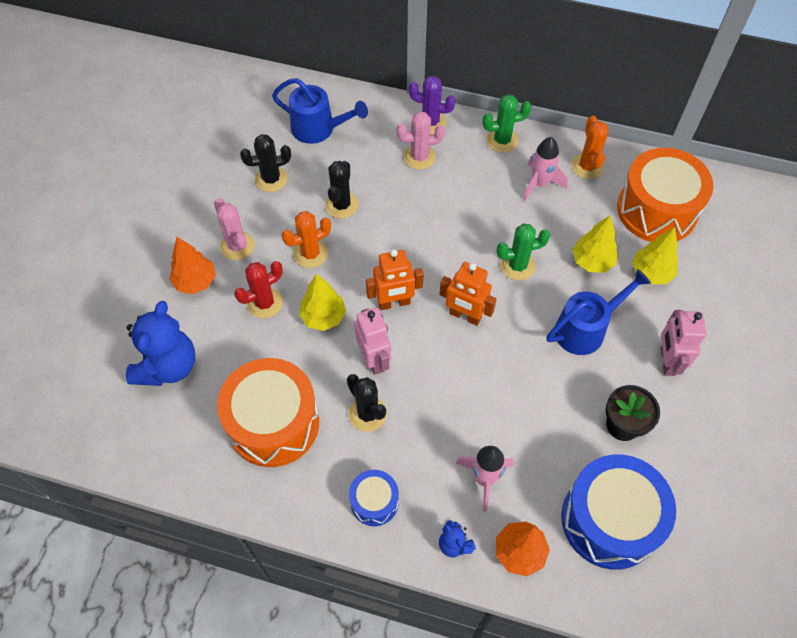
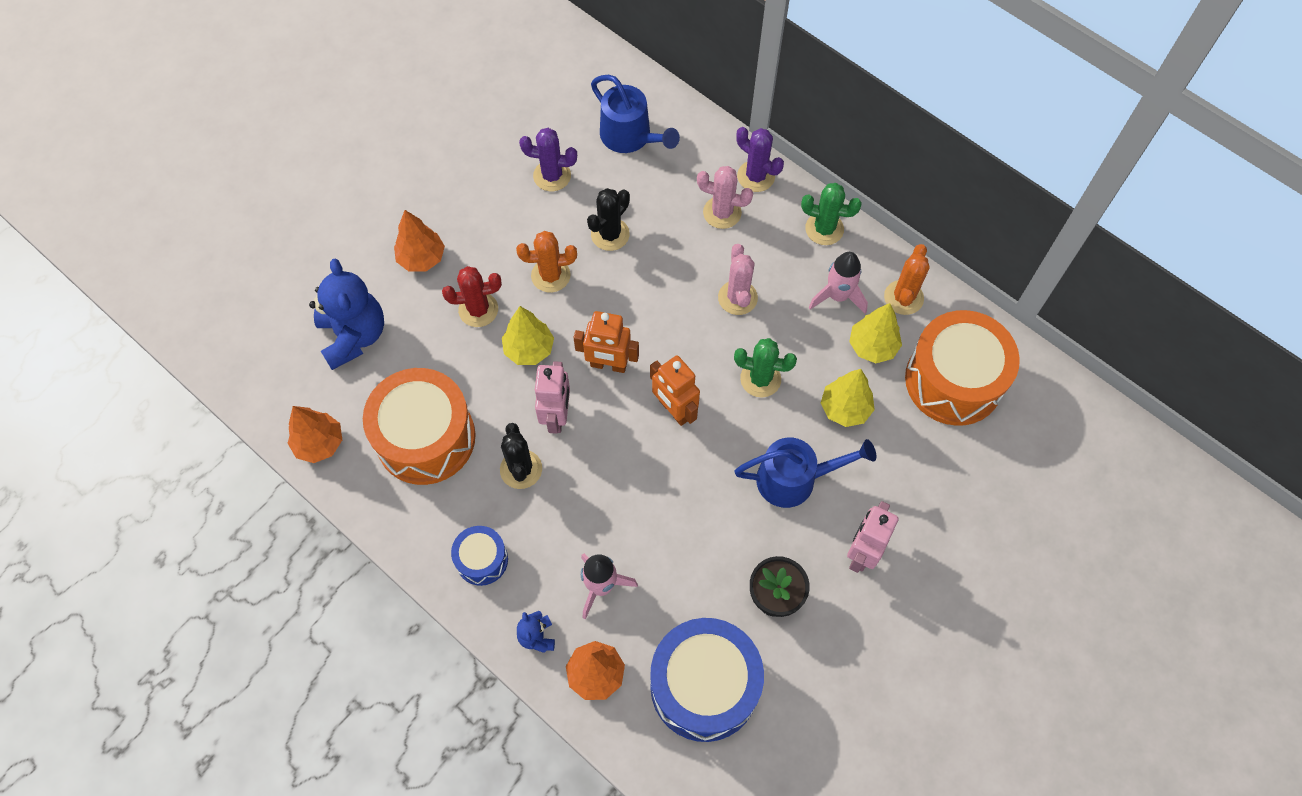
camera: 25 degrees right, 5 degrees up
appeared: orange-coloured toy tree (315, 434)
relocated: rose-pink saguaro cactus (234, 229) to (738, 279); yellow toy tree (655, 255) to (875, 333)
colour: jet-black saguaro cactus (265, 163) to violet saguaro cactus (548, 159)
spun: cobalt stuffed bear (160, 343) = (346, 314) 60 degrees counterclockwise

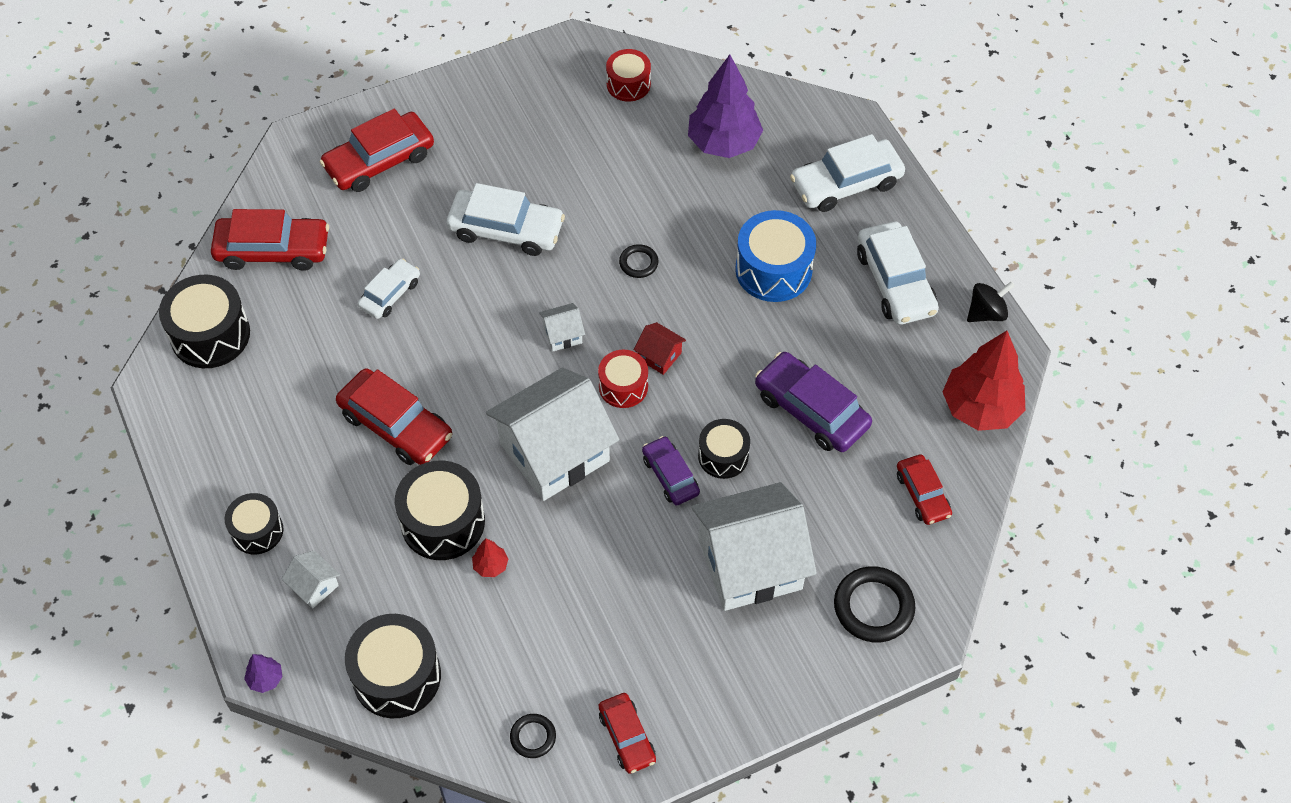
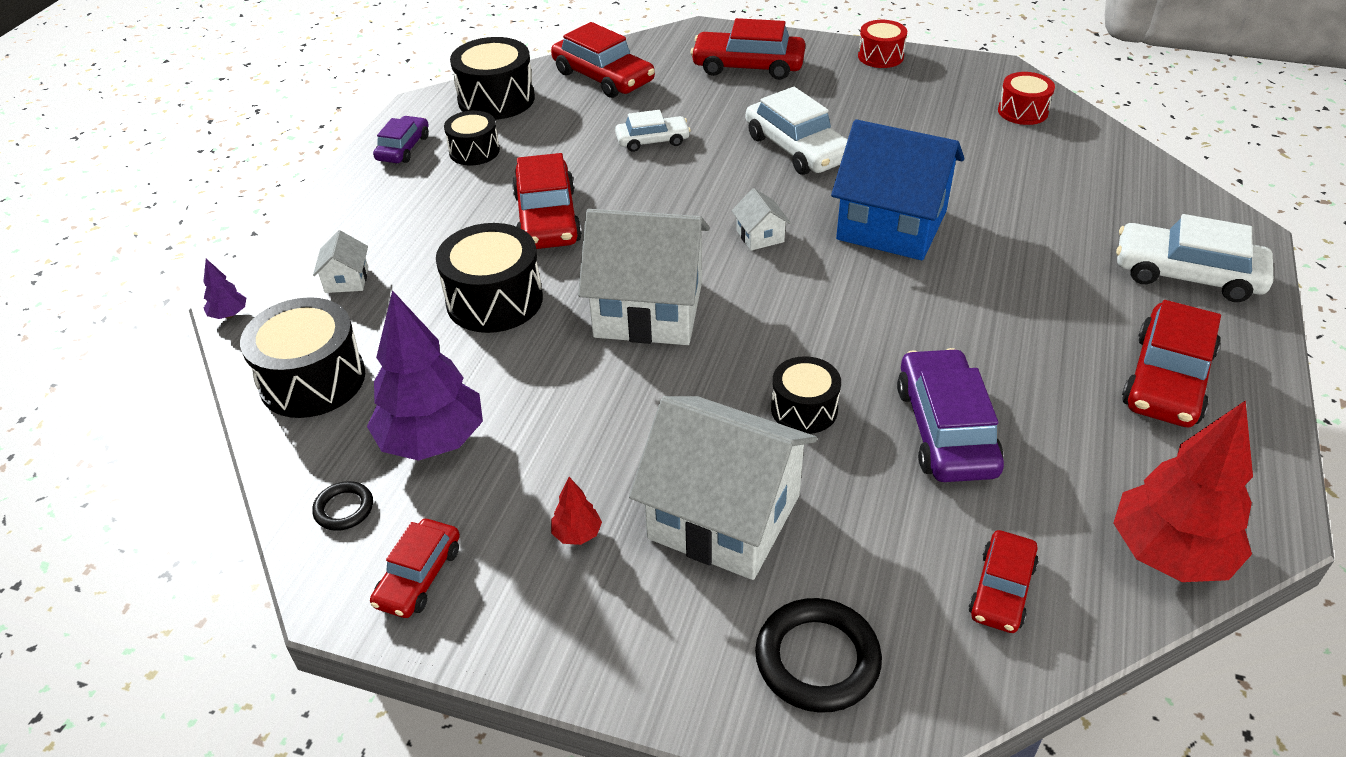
camera: 45 degrees right, 15 degrees down
missing: crimson house (660, 348); cobalt drum (775, 256); jet-black whirligig (991, 301)
relocated: violet toy tree (725, 106) to (425, 375); violet automobile (671, 471) to (401, 139); jet-black drum (254, 524) to (472, 137); crimson toy tree (490, 557) to (576, 511); crimson drum (623, 379) to (882, 44)
exchanged: jet-black hoop (639, 261) to cobalt house (897, 189)
colour: snow-white automobile (898, 273) to crimson automobile (1171, 363)
spun: snow-white house (562, 327) = (761, 219) 45 degrees clockwise

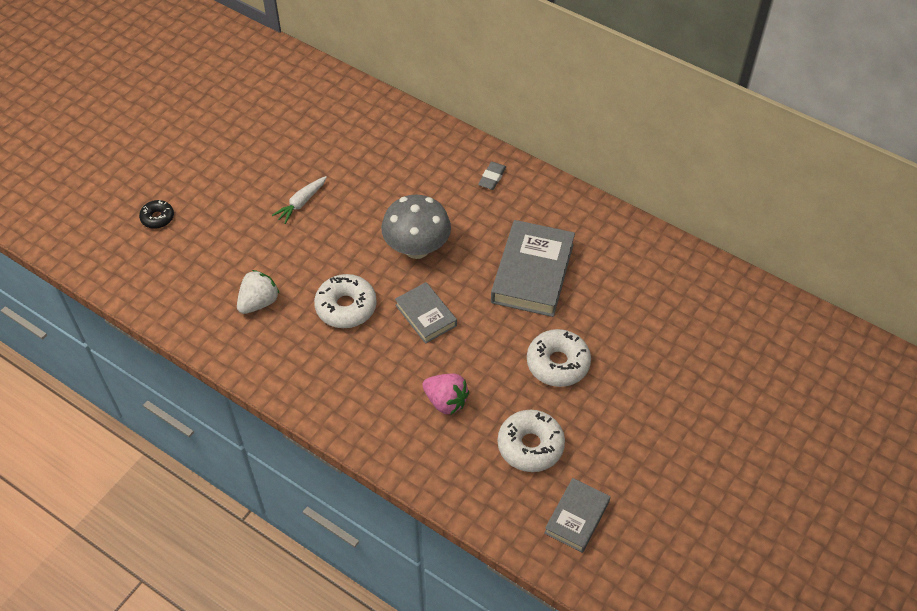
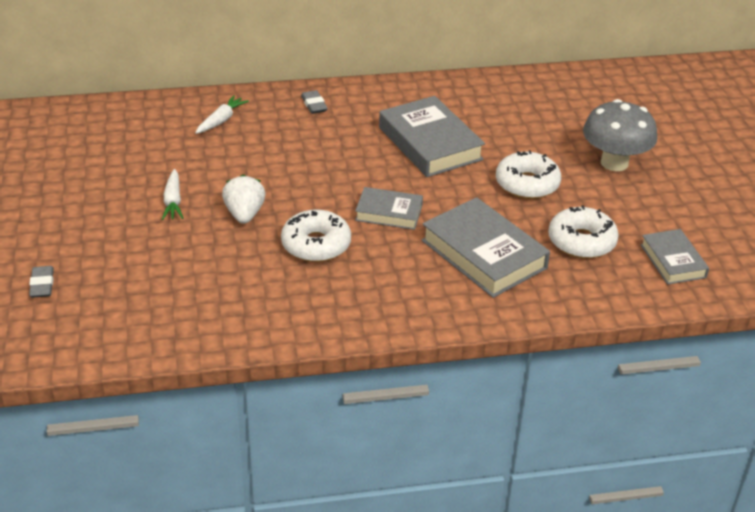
camera: 45 degrees left, 15 degrees down
appeared: snow-white carrot (222, 114)
relocated: snow-white strawberry (258, 292) to (243, 199); ash-grey mushroom (416, 227) to (620, 135)
exchanged: jet-black donut (156, 214) to ash-grey pencil eraser (41, 282); rose-pink strawberry (445, 394) to ash-grey hardcover (485, 247)

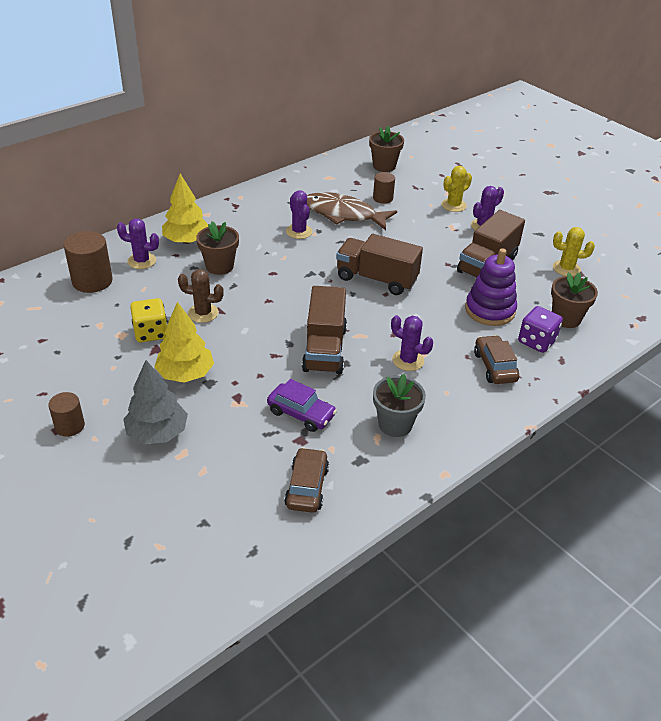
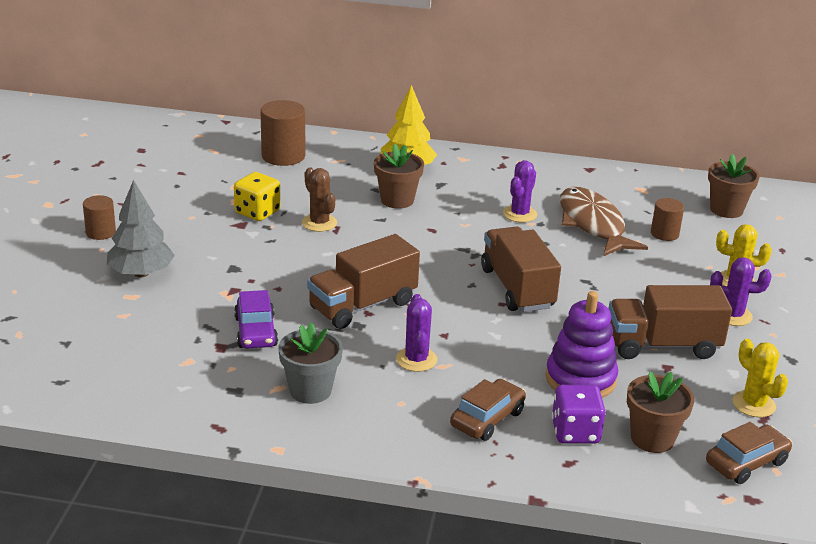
camera: 50 degrees right, 10 degrees down
missing: violet saguaro cactus (138, 243); yellow toy tree (184, 342)
relocated: dark brown automobile (306, 480) to (749, 453)

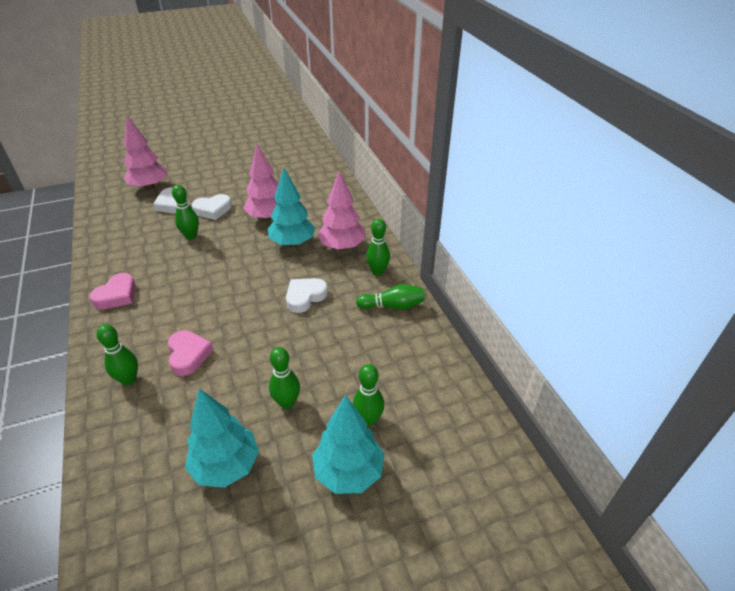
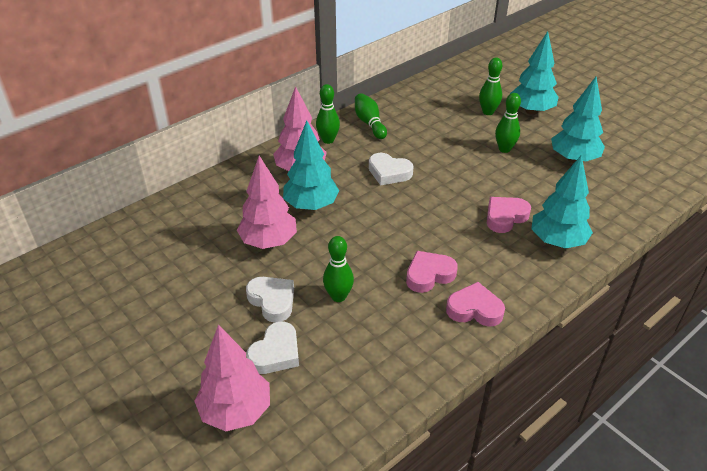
camera: 110 degrees left, 0 degrees up
appeared: rose-pink heart (432, 272)
exchanged: emerald skittle (117, 354) to turquoise toy tree (562, 202)

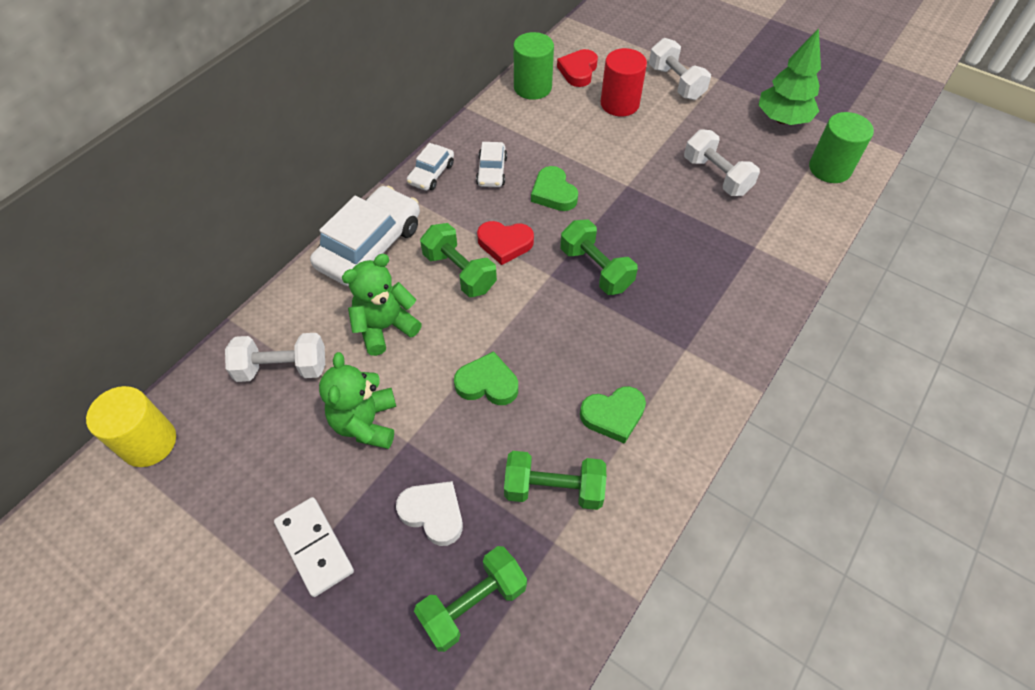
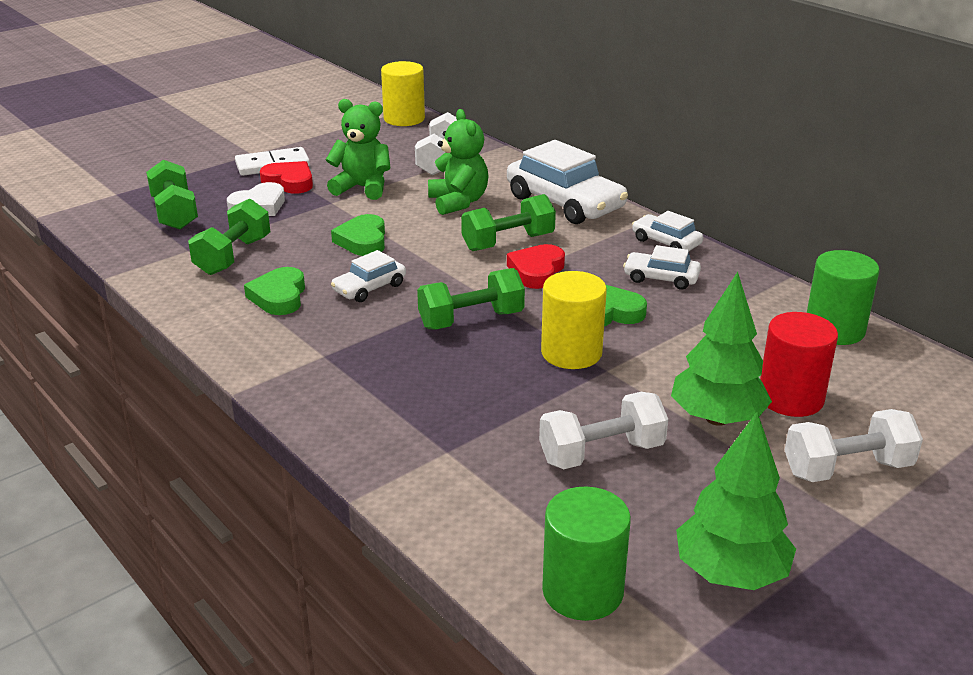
camera: 105 degrees right, 25 degrees down
appeared: snow-white automobile (368, 276); yellow cylinder shape (574, 320); emerald toy tree (721, 349)
relocated: crimson heart (577, 68) to (286, 177)
spun: emerald heart (486, 378) = (358, 235) 150 degrees clockwise

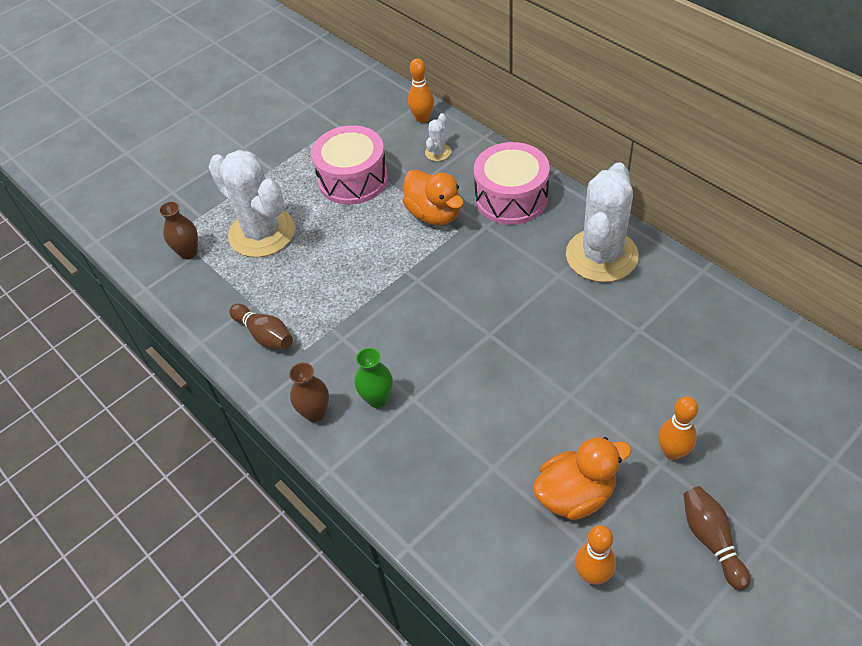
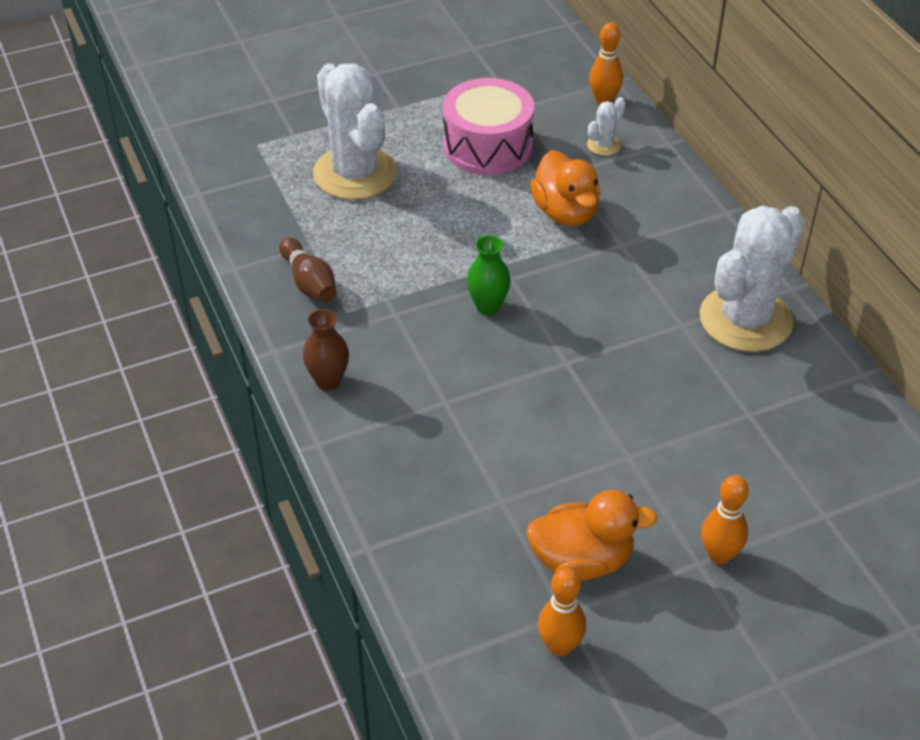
camera: 15 degrees right, 5 degrees down
missing: dark brown vase (178, 230); rose-pink drum (512, 183); dark brown skittle (717, 538)
relocated: emerald vase (374, 378) to (489, 275)

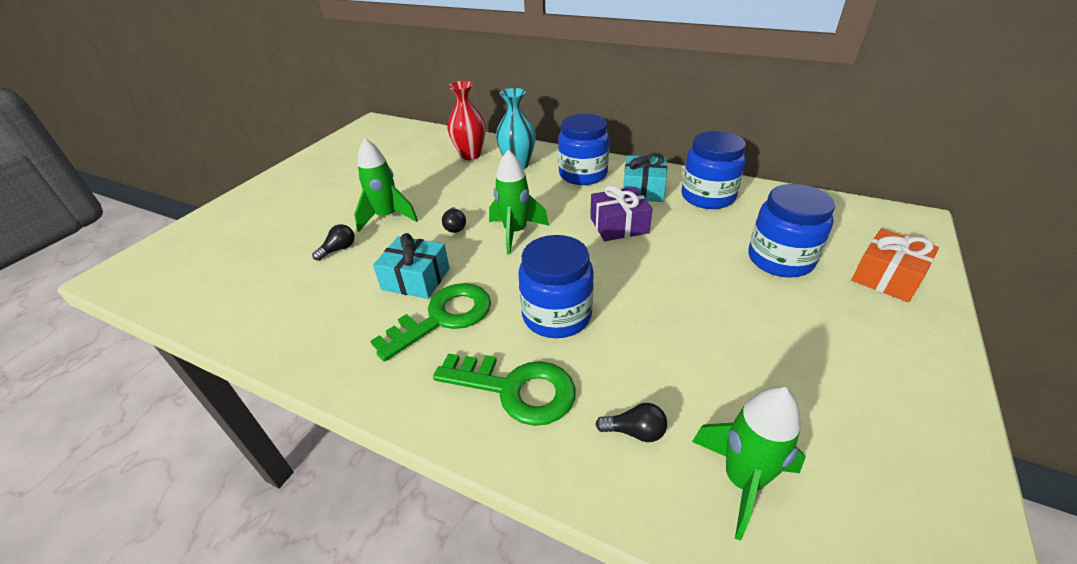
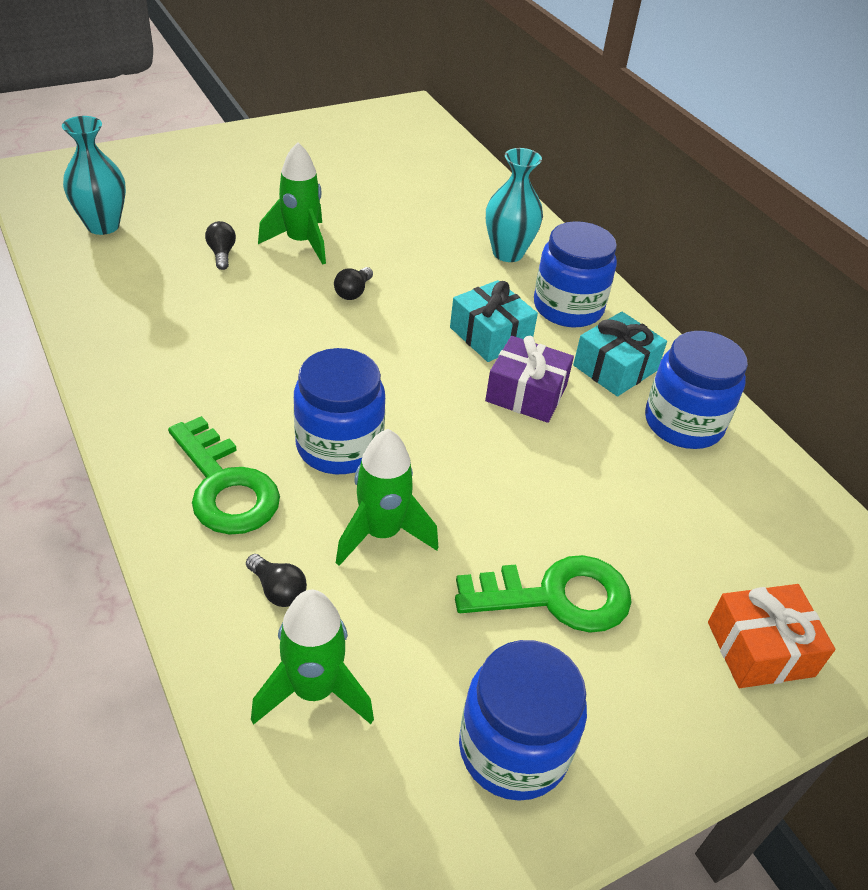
camera: 30 degrees right, 5 degrees up
missing: crimson vase (466, 120)
appeared: turquoise vase (94, 175)
relocated: emerald toy rocket (519, 202) to (387, 497); turquoise wrapped gift (411, 266) to (494, 321); emerald key (431, 322) to (543, 594); cobalt preserve jar (791, 231) to (523, 720)
spun: jet-black bulb (333, 242) = (220, 245) 90 degrees counterclockwise

